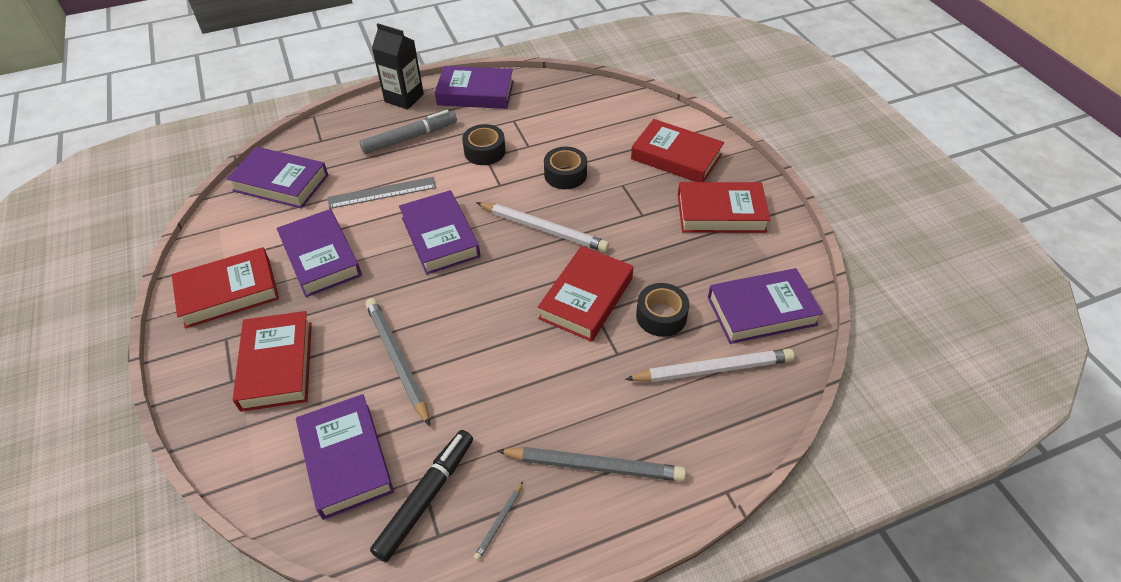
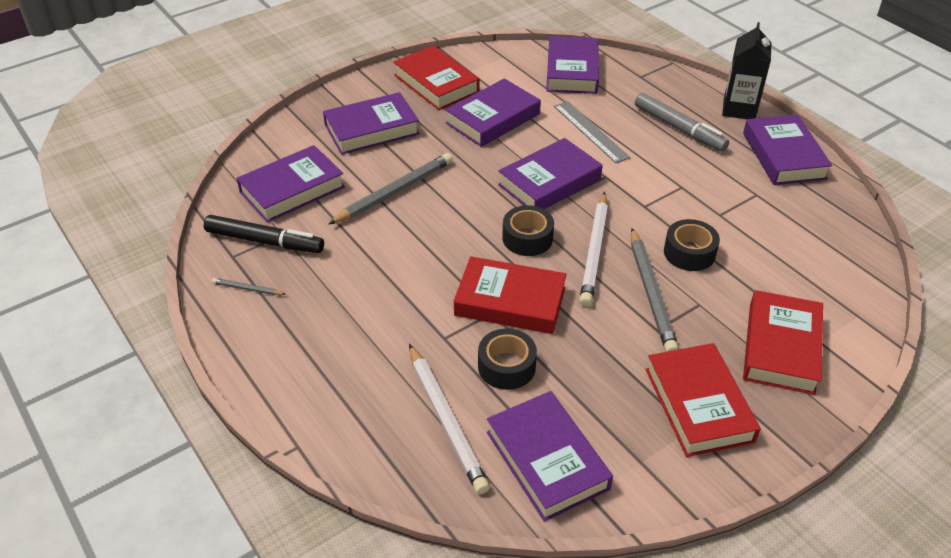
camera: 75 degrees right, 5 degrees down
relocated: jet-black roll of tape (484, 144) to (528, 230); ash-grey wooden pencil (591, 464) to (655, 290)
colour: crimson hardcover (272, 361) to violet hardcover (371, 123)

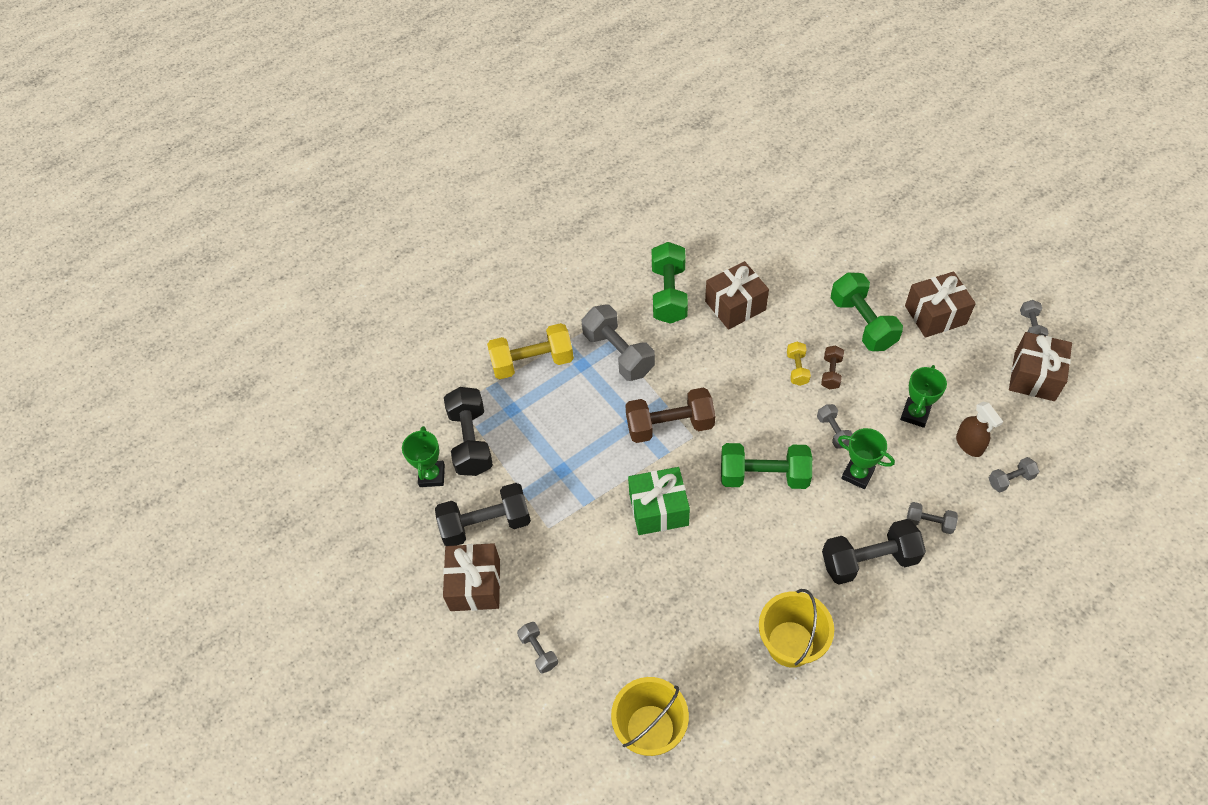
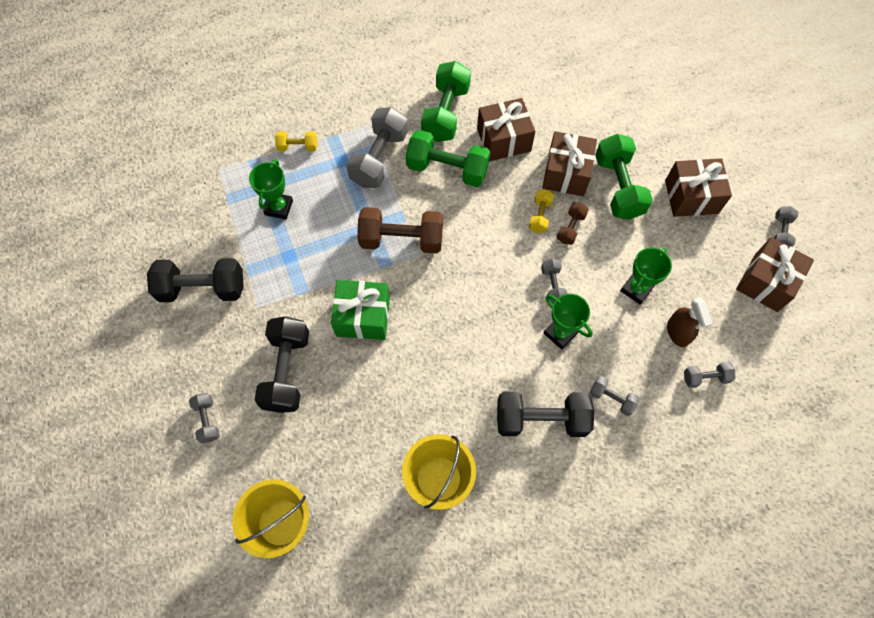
camera: 10 degrees right, 10 degrees up
relocated: emerald trophy (423, 456) to (271, 189); jet-black free weight (468, 431) to (282, 364); emerald free weight (766, 466) to (448, 158); dark brown wrapped gift (471, 577) to (569, 163)
spun: ash-grey free weight (618, 343) = (377, 147) 45 degrees clockwise
size: yellow free weight (530, 351) = (296, 141) x0.51

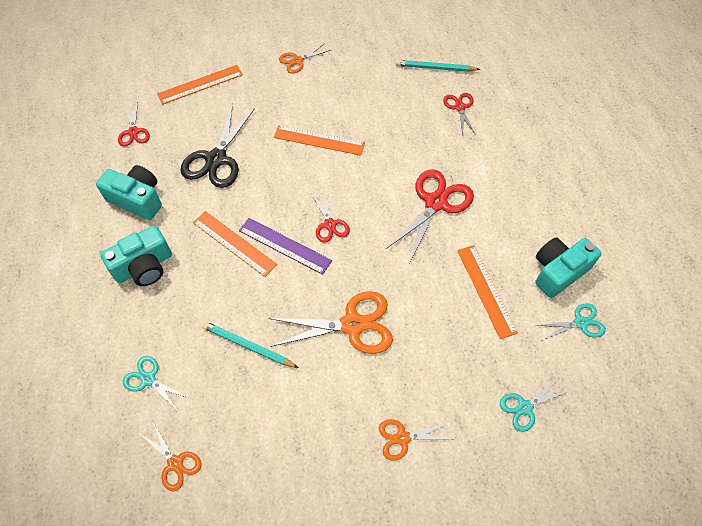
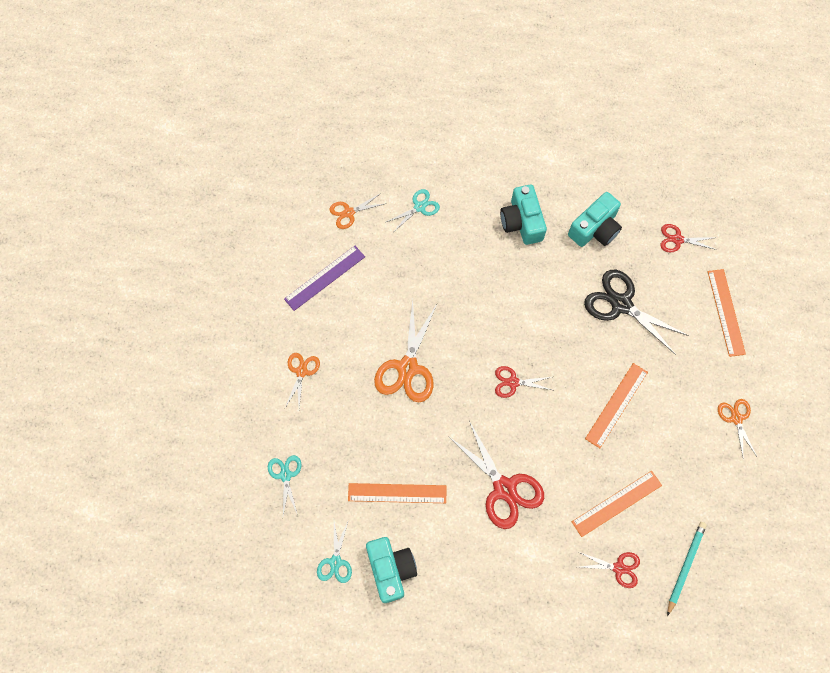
camera: 110 degrees right, 10 degrees up
missing: turquoise wooden pencil (250, 344)
relocated: violet ruler (285, 246) to (324, 278); orange-coloured ruler (235, 244) to (617, 504)

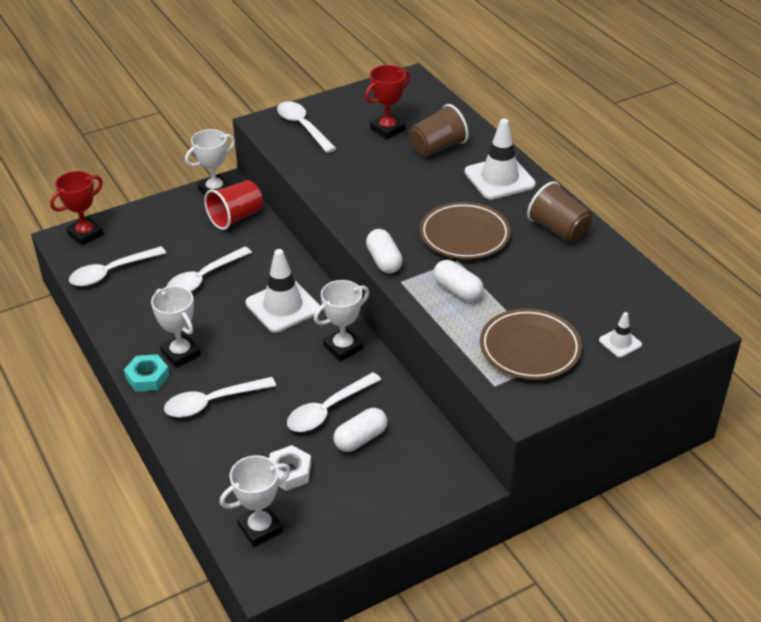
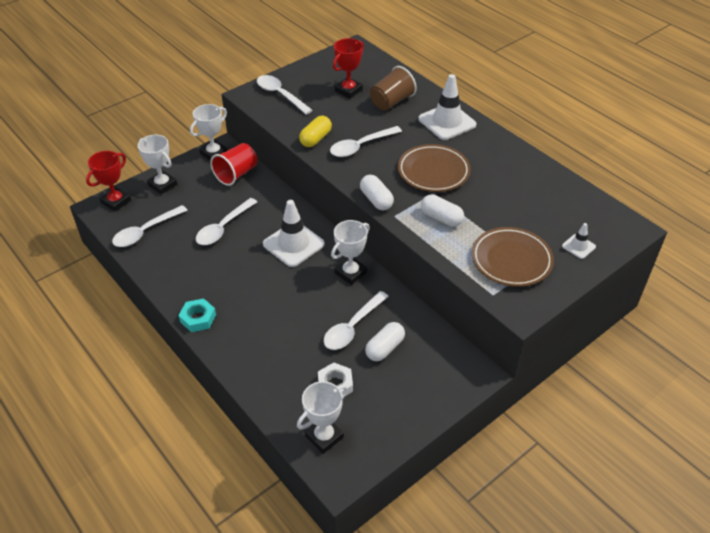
camera: 10 degrees left, 5 degrees up
missing: dark brown cup (559, 212)
appeared: yellow capsule (315, 131)
relocated: snow-white trophy (176, 327) to (157, 165); snow-white spoon (220, 397) to (366, 141)

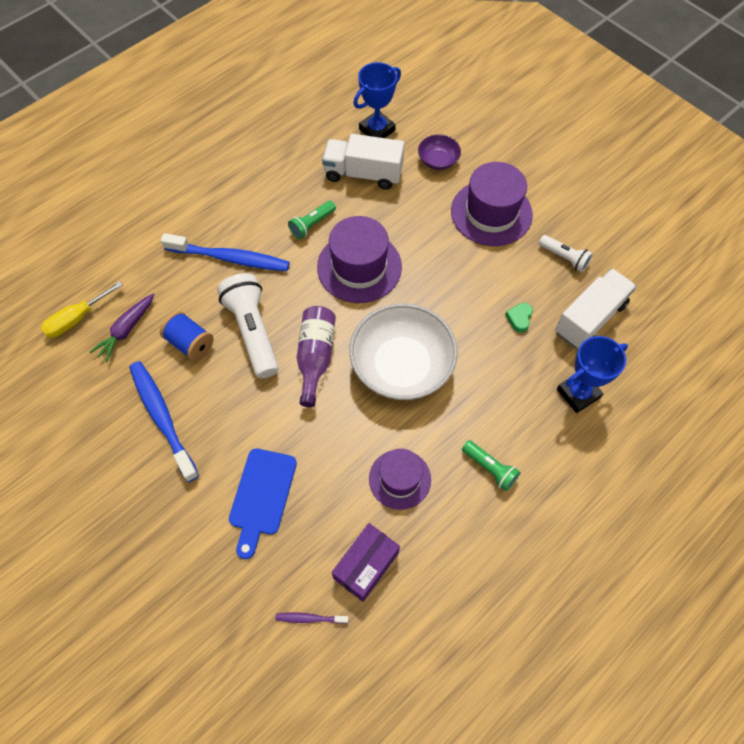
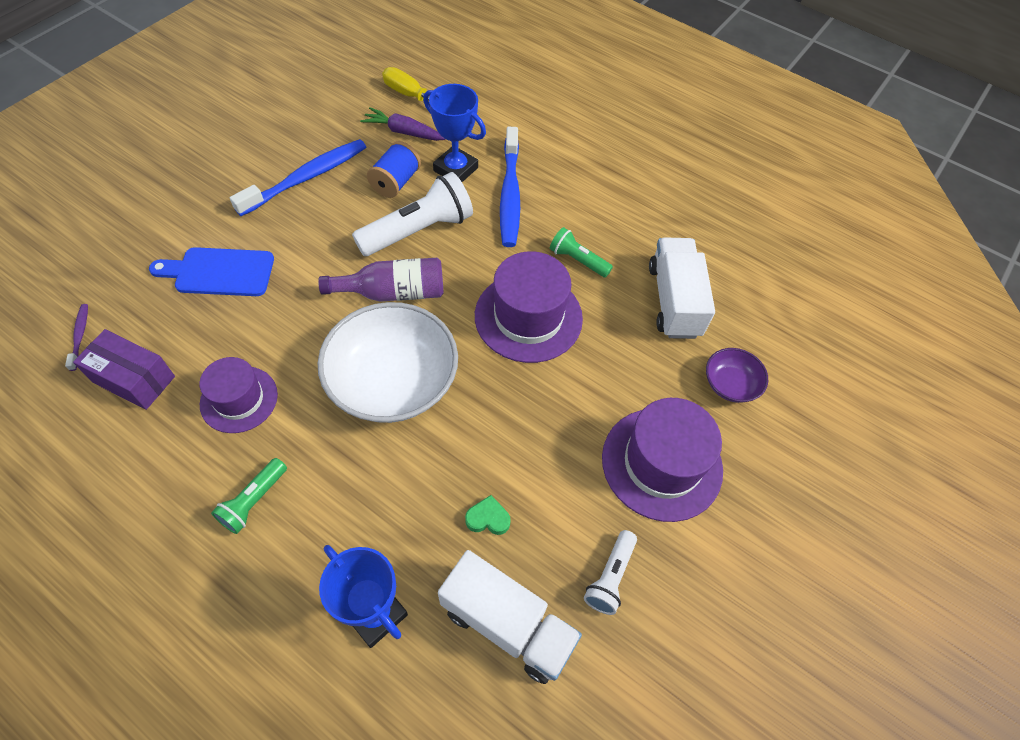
camera: 75 degrees right, 5 degrees down
relocated: cobalt trophy (377, 100) to (454, 133)

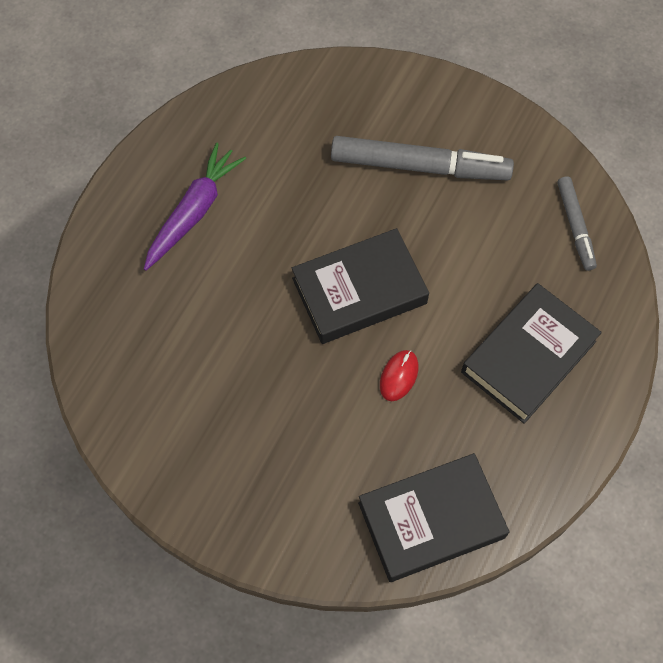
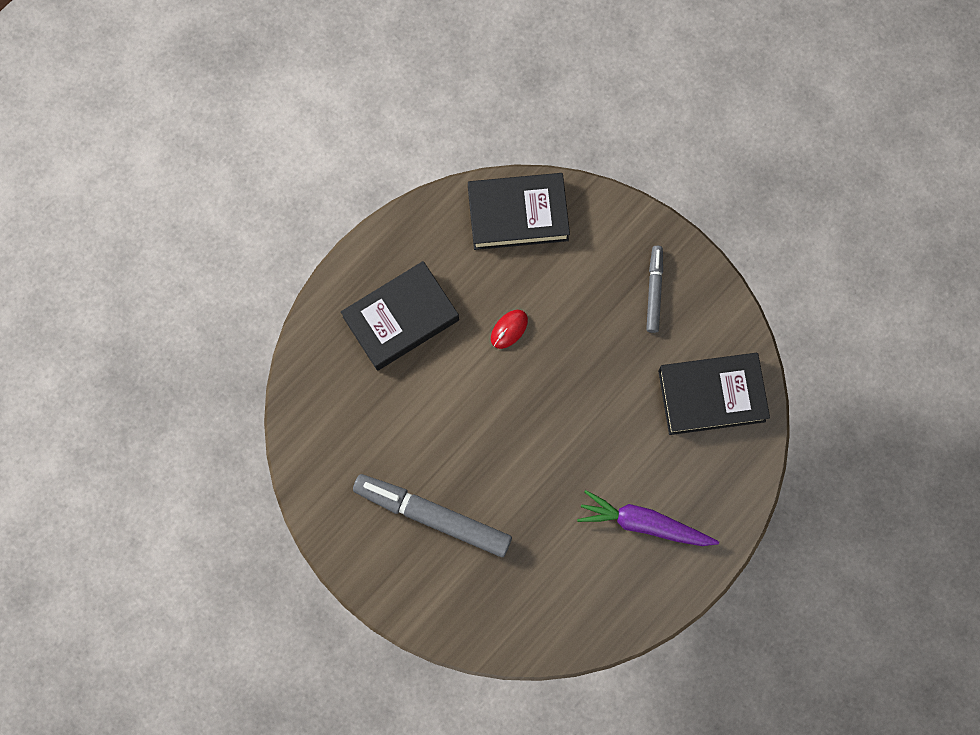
camera: 165 degrees left, 10 degrees up
relocated: ash-grey marker (577, 223) to (654, 289); jet-black hardcover (360, 286) to (714, 394)
spun: violet carrot (195, 207) = (648, 518) 60 degrees clockwise

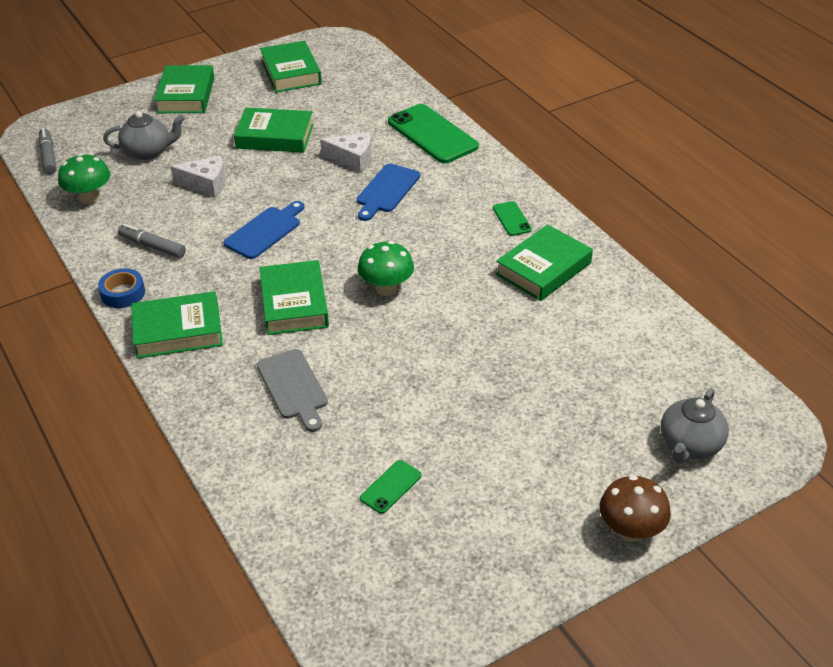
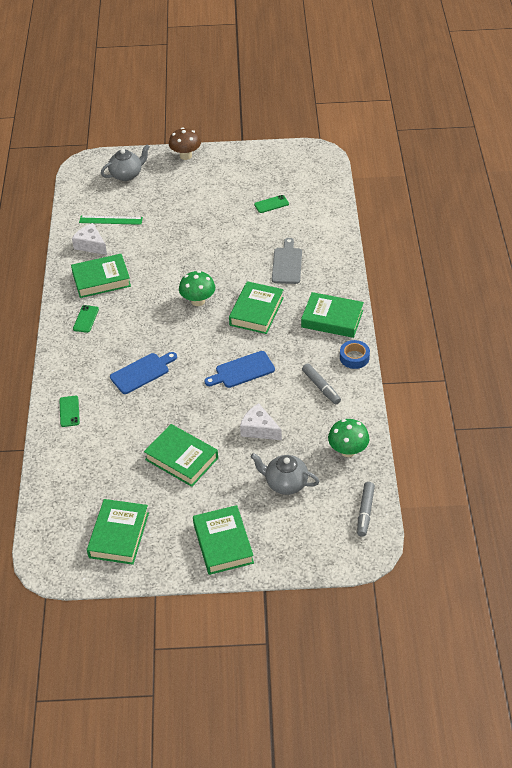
camera: 150 degrees left, 5 degrees up
appeared: emerald ruler (111, 220)
relocated: snow-white piece of cheese (345, 152) to (89, 239)
spun: emerald hardcover (184, 89) = (223, 540) 45 degrees counterclockwise
size: emerald phone (433, 133) = (69, 411) x0.47

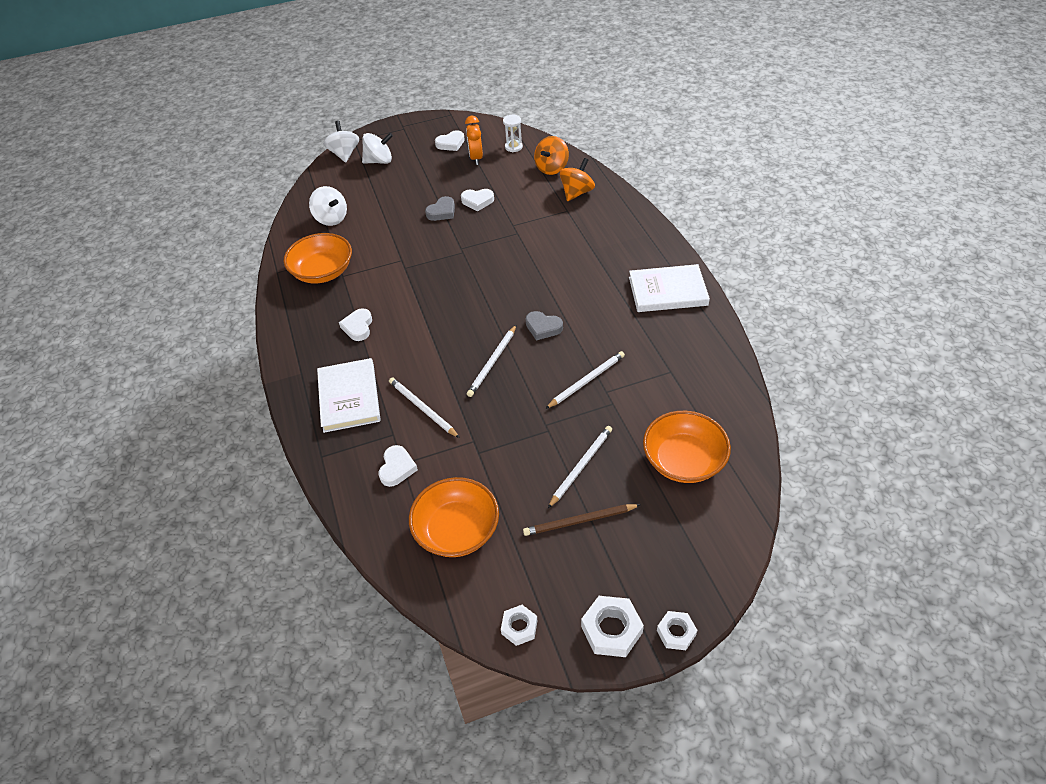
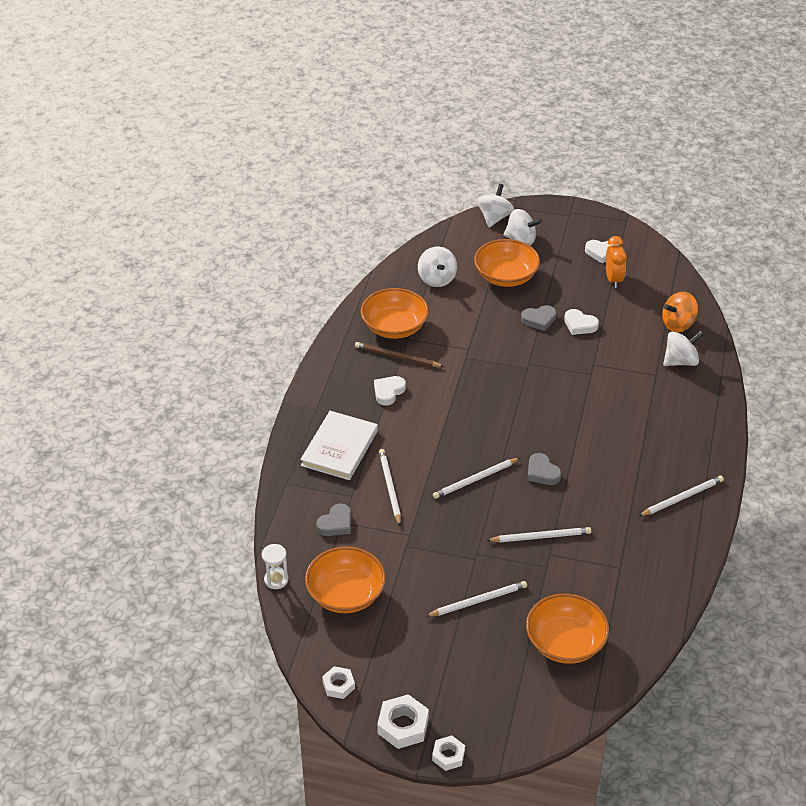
camera: 30 degrees right, 5 degrees down
appeared: orange-coloured serving bowl (507, 263)
relocated: snow-white sandglass (513, 133) to (275, 566); dark brown wooden pencil (581, 520) to (399, 354)
exchanged: snow-white hardcover (669, 288) to snow-white wooden pencil (681, 496)
colour: snow-white heart (398, 466) to ash-grey heart (333, 520); orange-coloured whirligig (577, 179) to snow-white whirligig (683, 348)
spun: orange-coloured clock (474, 140) = (616, 262) 150 degrees clockwise

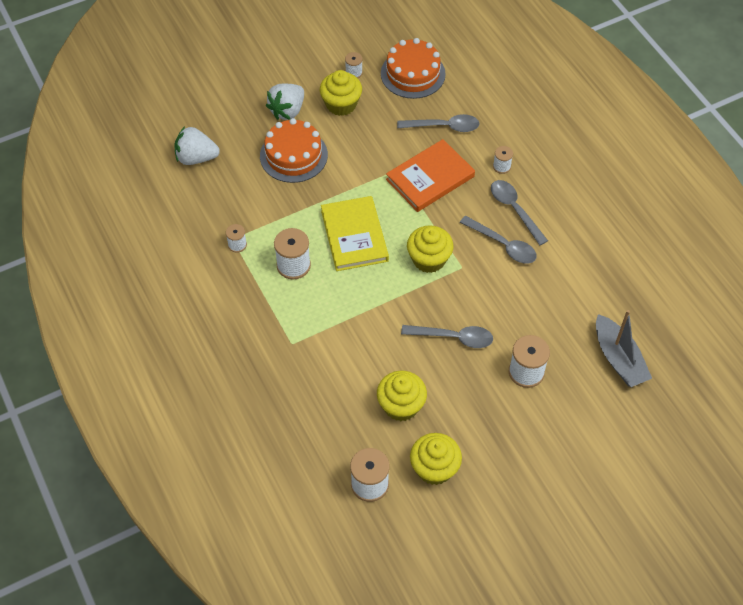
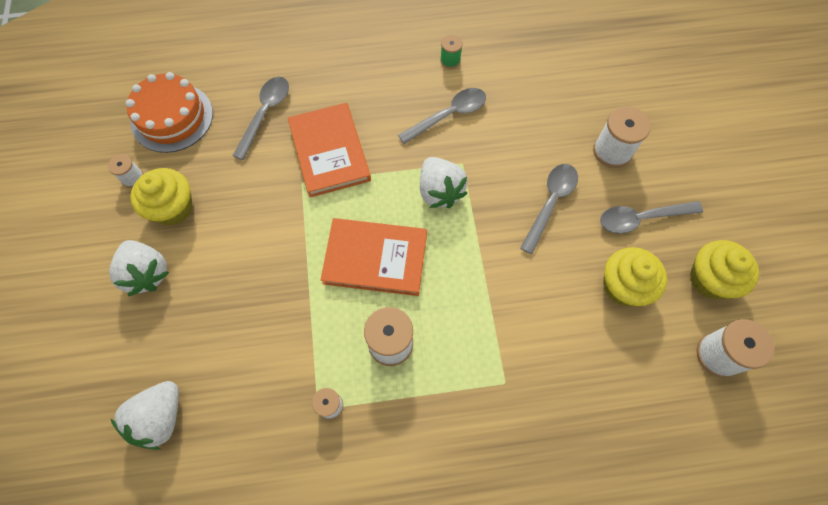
camera: 70 degrees left, 10 degrees up
missing: orange-coloured cake (294, 150); snow-white spool (503, 160); ash-grey boat (624, 348)
appeared: emerald spool (451, 52)
relocated: ash-grey spoon (519, 212) to (651, 217)
exchanged: yellow cupcake (430, 249) to snow-white strawberry (444, 182)
colour: yellow hardcover (355, 233) to orange-coloured hardcover (374, 257)

